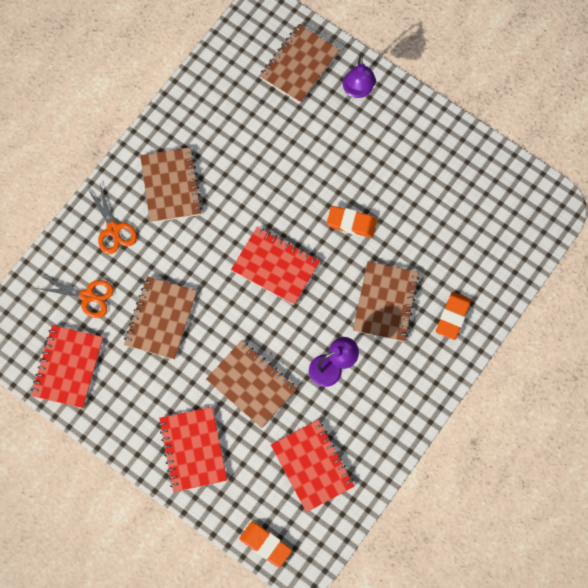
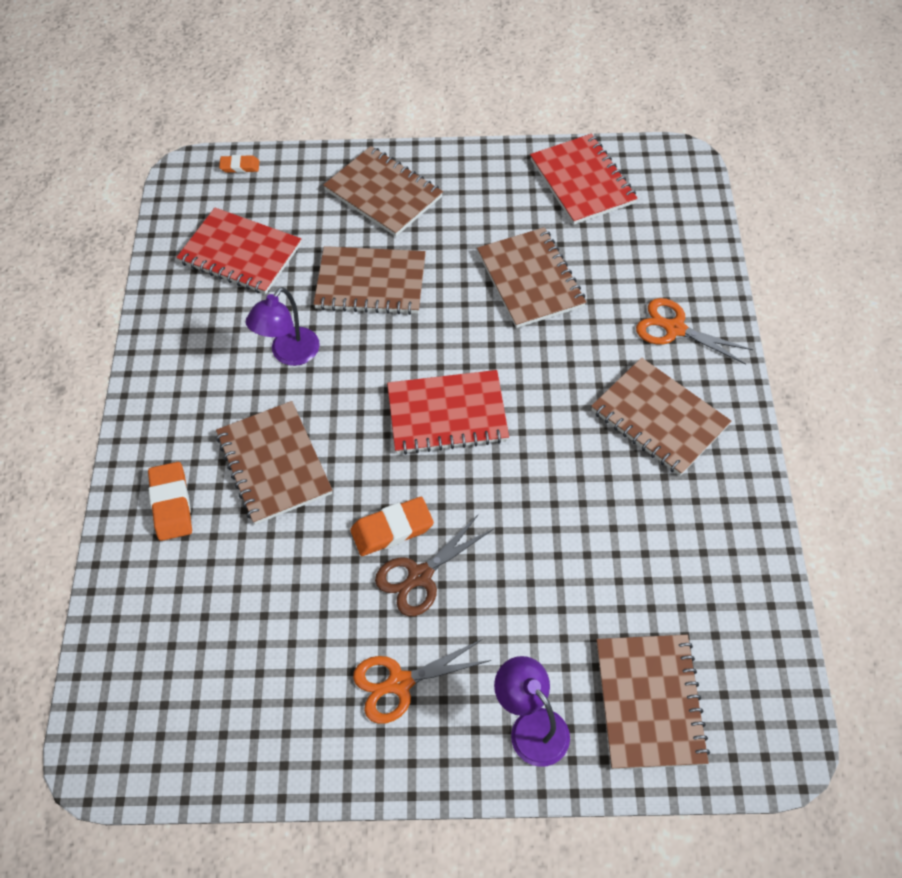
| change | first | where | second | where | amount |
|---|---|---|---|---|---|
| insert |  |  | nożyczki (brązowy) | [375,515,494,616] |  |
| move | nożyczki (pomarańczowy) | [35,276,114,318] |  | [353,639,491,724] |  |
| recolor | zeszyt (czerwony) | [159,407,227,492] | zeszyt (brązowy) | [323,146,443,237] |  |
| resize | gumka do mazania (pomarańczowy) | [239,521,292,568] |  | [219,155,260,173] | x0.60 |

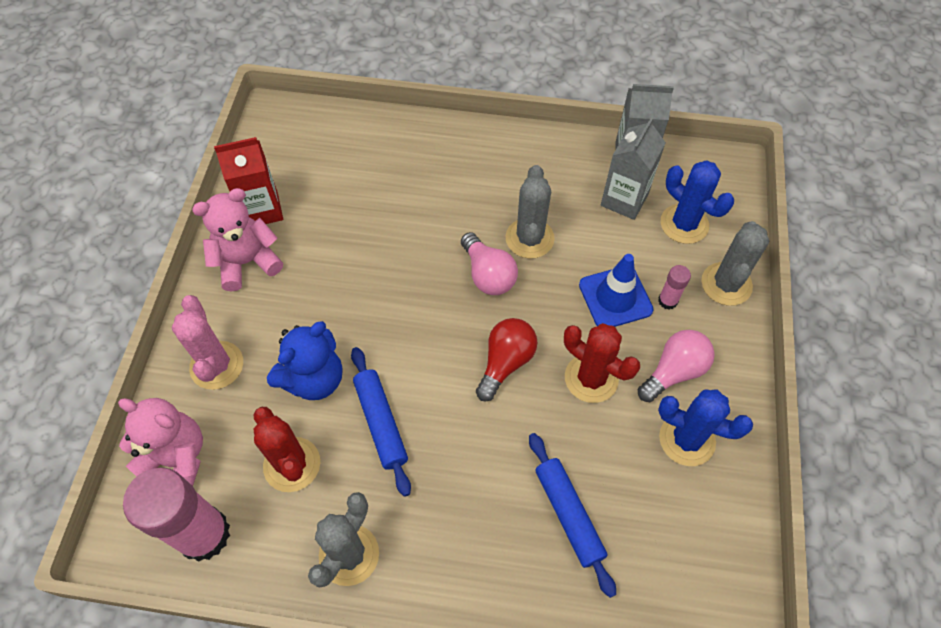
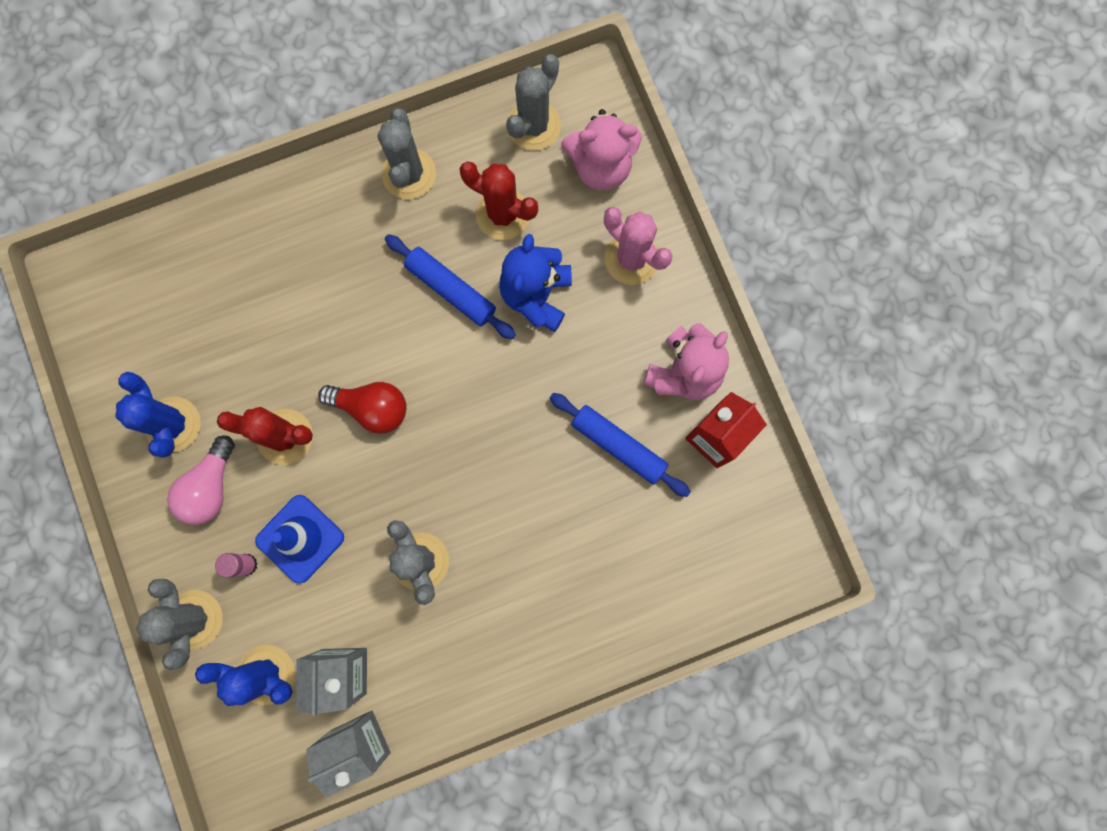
| change | first | where | second | where | amount |
|---|---|---|---|---|---|
| delete | żarówka (różowy) | [461,232,518,295] |  |  |  |
| move | wałek do ciasta (niebieski) | [529,433,616,598] |  | [550,393,691,497] |  |
| replace | klej w sztyfcie (różowy) | [123,467,230,561] | kaktus (szary) | [506,54,561,151] |  |
| rotate | żarówka (czerwony) | [476,318,537,401] |  | [318,382,407,434] | 75 degrees counterclockwise |
| rotate | kaktus (niebieski) | [658,390,753,466] |  | [115,372,201,458] | 75 degrees clockwise |

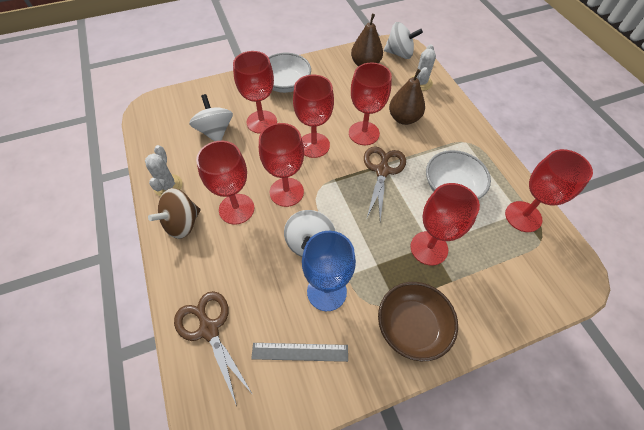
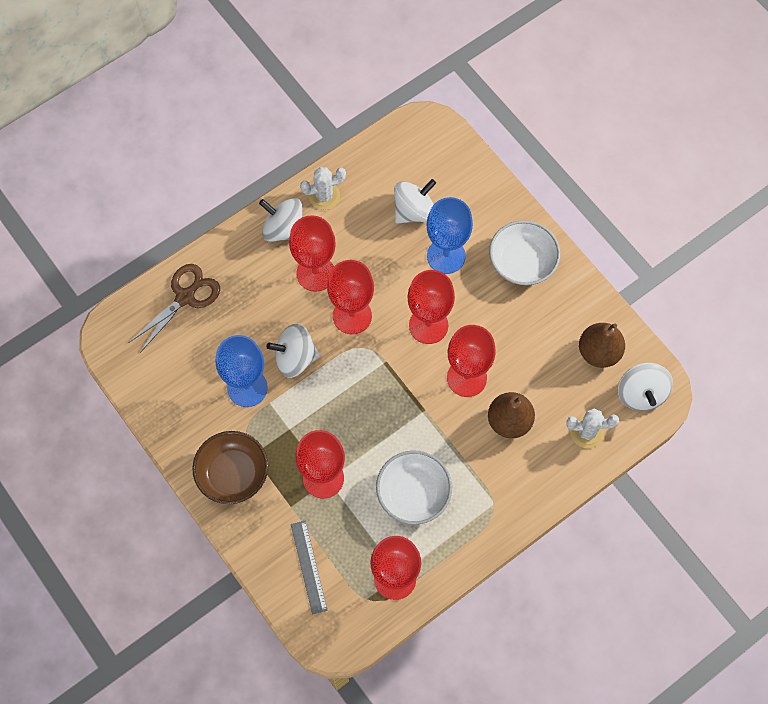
| change | first | where | second | where | amount |
|---|---|---|---|---|---|
| delete | nożyczki (brązowy) | [364,146,406,221] |  |  |  |
| move | linijka (szary) | [251,343,348,362] |  | [291,520,328,615] |  |
| recolor | bączek (brązowy) | [148,188,200,239] | bączek (biały) | [259,198,302,242] |  |
| recolor | kielich (czerwony) | [233,51,277,134] | kielich (niebieski) | [427,197,473,274] |  |

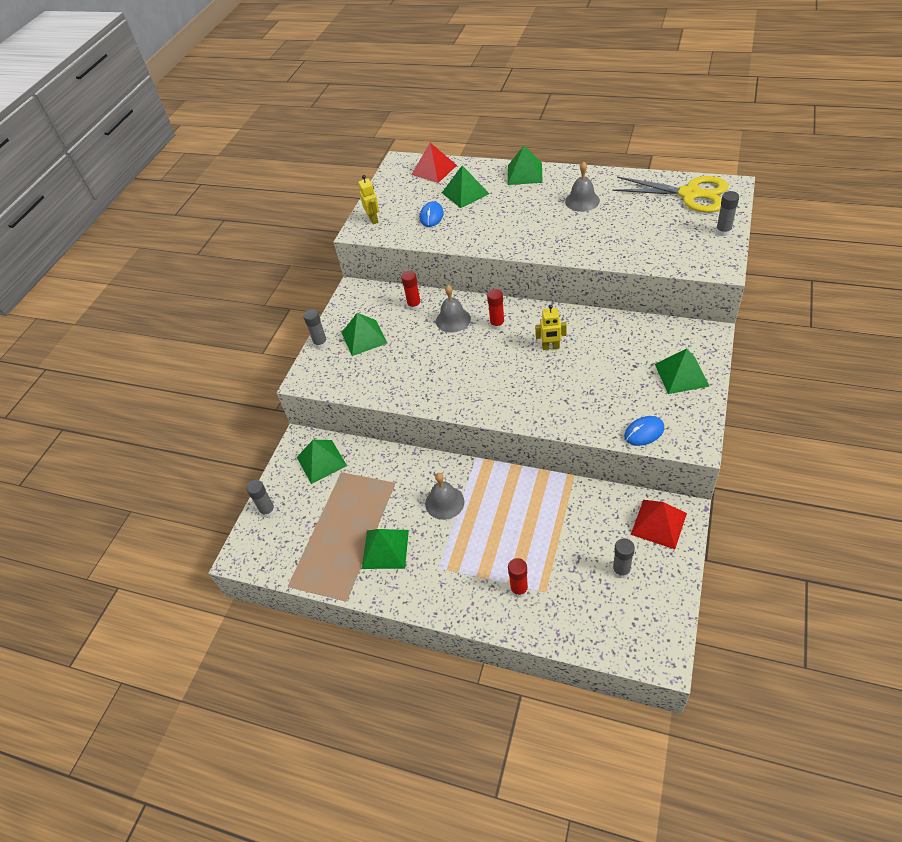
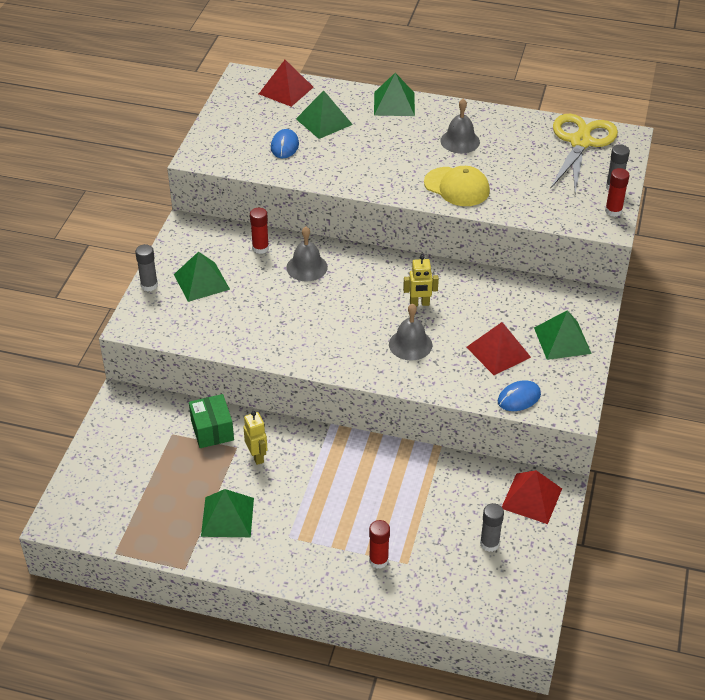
| change | first | where | second | where | amount |
|---|---|---|---|---|---|
| delete | klej w sztyfcie (szary) | [246,480,276,518] |  |  |  |
| delete | piramida (zielony) | [297,440,347,484] |  |  |  |
| insert |  |  | pudełko (zielony) | [189,394,234,448] |  |
| insert |  |  | czapka (żółty) | [424,166,490,206] |  |
| insert |  |  | piramida (czerwony) | [466,322,531,375] |  |
| move | robot (żółty) | [358,175,379,224] |  | [243,411,268,465] |  |
| move | dzwonek (szary) | [425,473,465,520] |  | [389,303,432,361] |  |
| move | klej w sztyfcie (czerwony) | [487,289,505,330] |  | [605,168,630,217] |  |
| rotate | nożyczki (żółty) | [612,176,729,212] |  | [551,114,618,193] | 90 degrees counterclockwise |

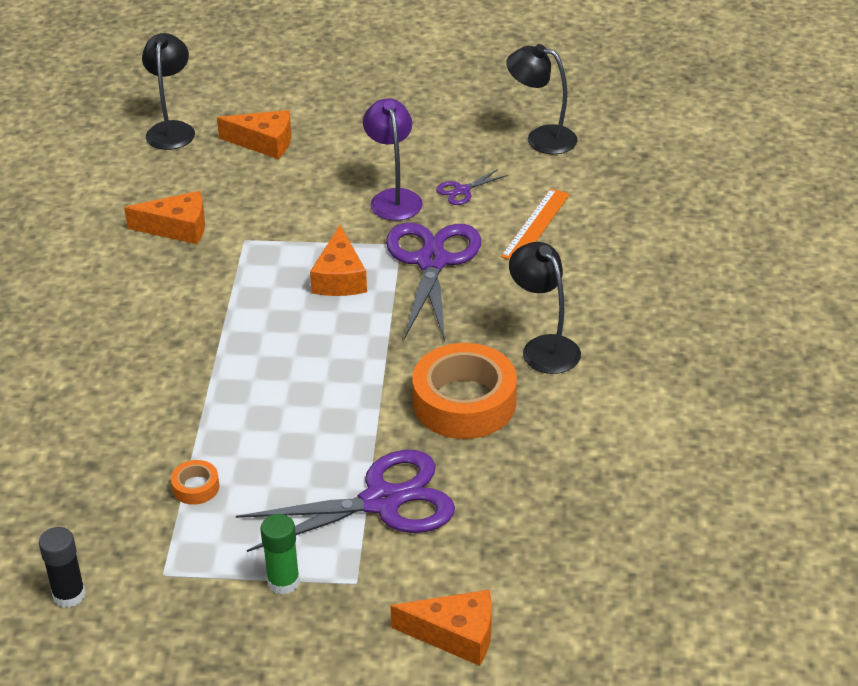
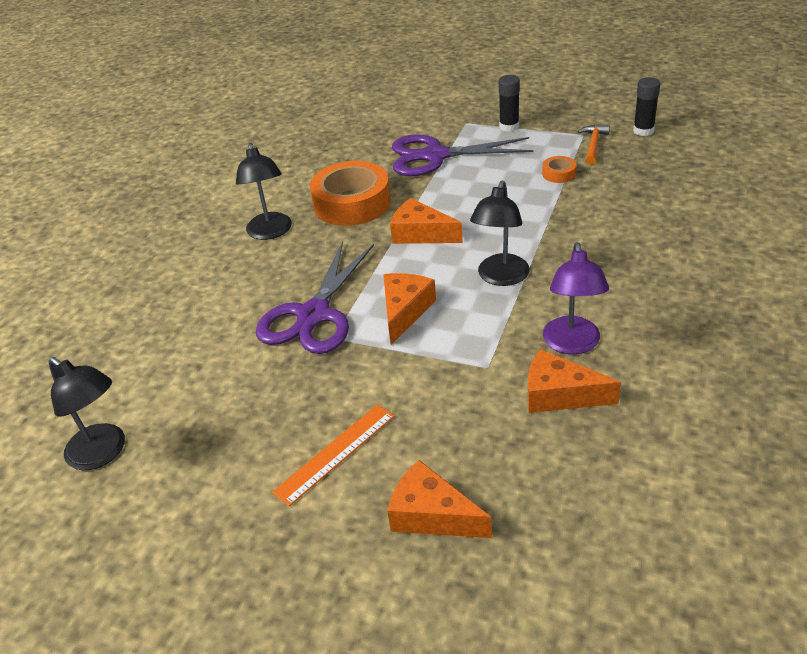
| change | first | where | second | where | amount |
|---|---|---|---|---|---|
| delete | nożyczki (fioletowy) | [436,168,508,205] |  |  |  |
| insert |  |  | młotek (pomarańczowy) | [578,125,610,165] |  |
| move | lampka (czarny) | [142,33,195,150] |  | [470,181,530,286] |  |
| move | lampka (fioletowy) | [363,98,423,221] |  | [543,242,609,354] |  |
| move | ser (pomarańczowy) | [390,590,492,666] |  | [390,198,463,244] |  |
| move | linijka (pomarańczowy) | [501,189,570,260] |  | [272,405,395,506] |  |
| recolor | klej w sztyfcie (zielony) | [260,514,300,595] | klej w sztyfcie (czarny) | [499,75,520,132] |  |

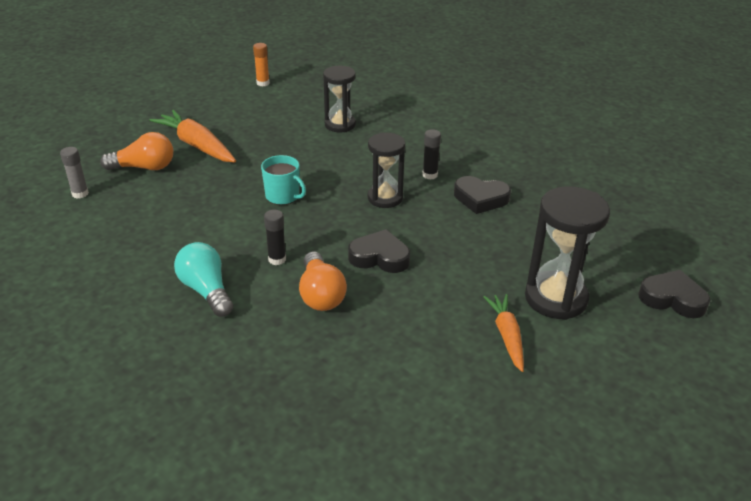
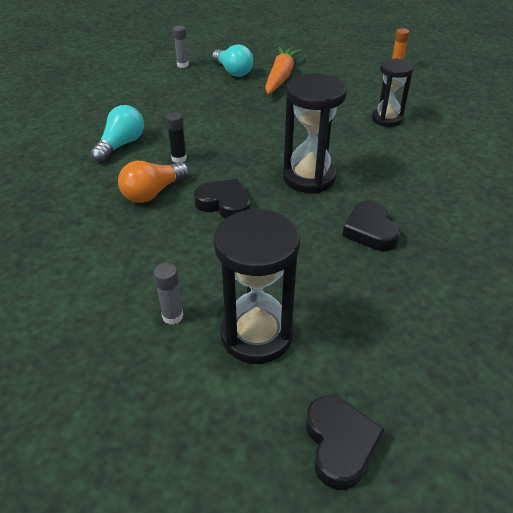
| change | first | where | second | where | amount |
|---|---|---|---|---|---|
| delete | kubek (turkusowy) | [261,155,306,205] |  |  |  |
| delete | klej w sztyfcie (czarny) | [422,129,441,180] |  |  |  |
| replace | marchewka (pomarańczowy) | [483,294,524,372] | klej w sztyfcie (szary) | [154,263,183,325] |  |
| recolor | żarówka (pomarańczowy) | [100,132,173,170] | żarówka (turkusowy) | [212,44,253,77] |  |
| rotate | serce (czarny) | [348,229,410,273] |  | [194,179,251,219] | 45 degrees counterclockwise |
| resize | klepsydra (czarny) | [368,132,405,208] |  | [283,73,347,193] | x1.50 |

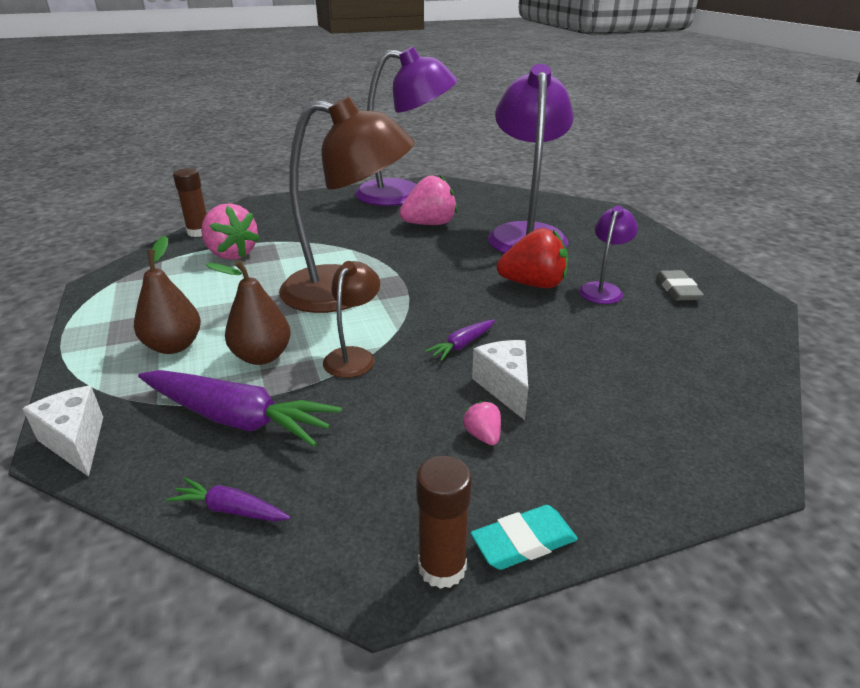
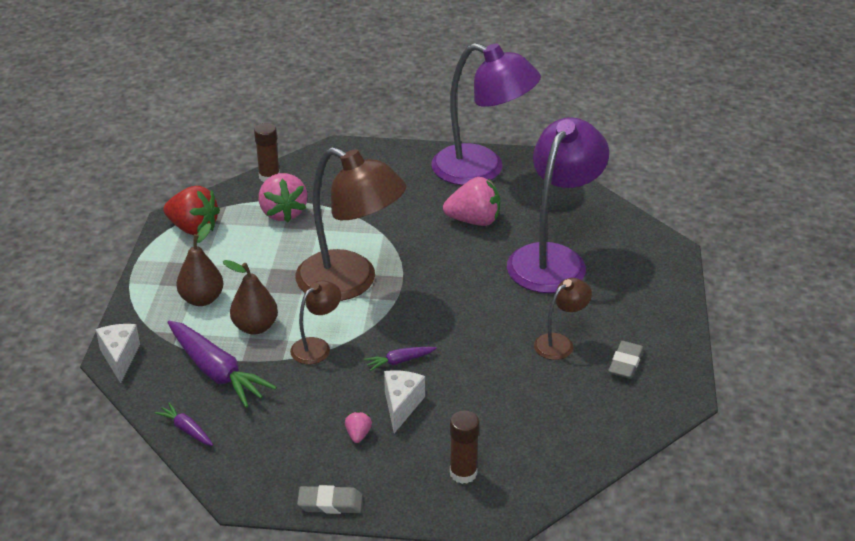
| change | first | where | second | where | amount |
|---|---|---|---|---|---|
| move | klej w sztyfcie (brązowy) | [416,456,472,589] |  | [450,411,480,484] |  |
| move | truskawka (czerwony) | [497,228,568,288] |  | [163,186,220,235] |  |
| recolor | gumka do mazania (turkusowy) | [471,505,578,570] | gumka do mazania (szary) | [297,485,363,514] |  |
| recolor | lampka (fioletowy) | [579,206,638,304] | lampka (brązowy) | [534,278,592,360] |  |

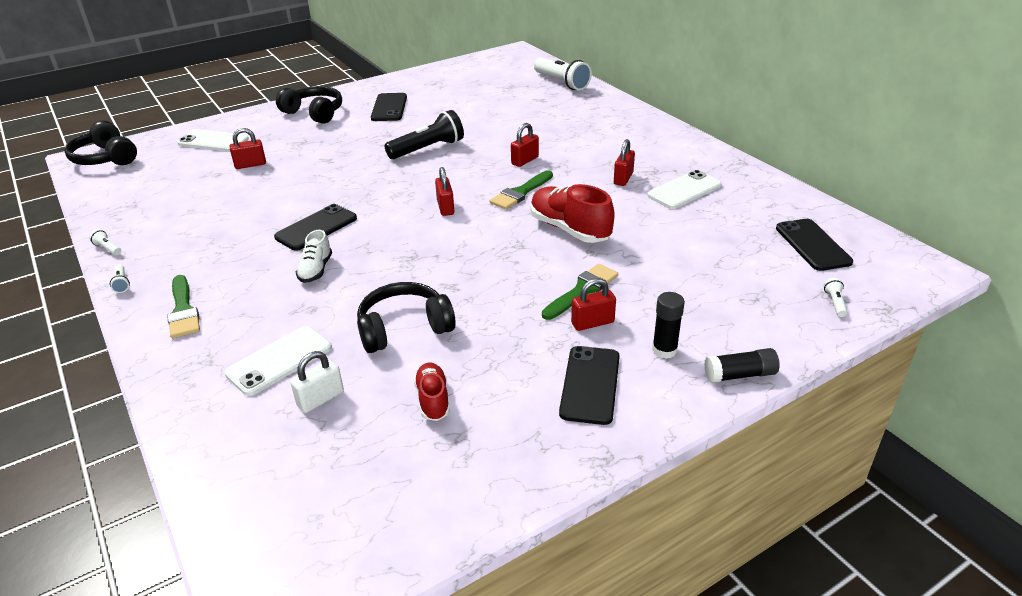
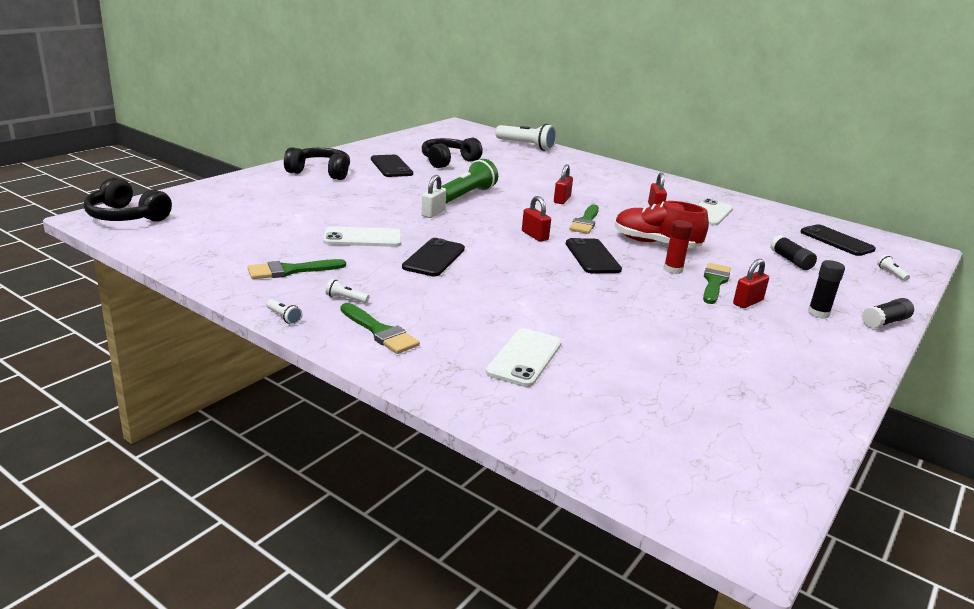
| change | first | where | second | where | amount |
|---|---|---|---|---|---|
| delete | kłódka (czerwony) | [230,128,266,169] |  |  |  |
| delete | but (biały) | [296,230,332,283] |  |  |  |
| delete | but (czerwony) | [414,362,450,421] |  |  |  |
| insert |  |  | pędzel (zielony) | [247,259,346,279] |  |
| insert |  |  | klej w sztyfcie (czerwony) | [664,220,693,274] |  |
| insert |  |  | klej w sztyfcie (czarny) | [770,235,817,270] |  |
| move | latarka (biały) | [89,229,121,255] |  | [325,279,369,303] |  |
| move | telefon (biały) | [177,129,249,152] |  | [323,226,401,247] |  |
| move | kłódka (biały) | [290,351,344,413] |  | [421,175,446,218] |  |
| move | słuchawki (czarny) | [357,282,456,353] |  | [422,138,483,168] |  |
| move | telefon (czarny) | [559,346,620,425] |  | [566,238,622,273] |  |
| recolor | latarka (czarny) | [385,110,464,159] | latarka (zielony) | [441,159,498,203] |  |

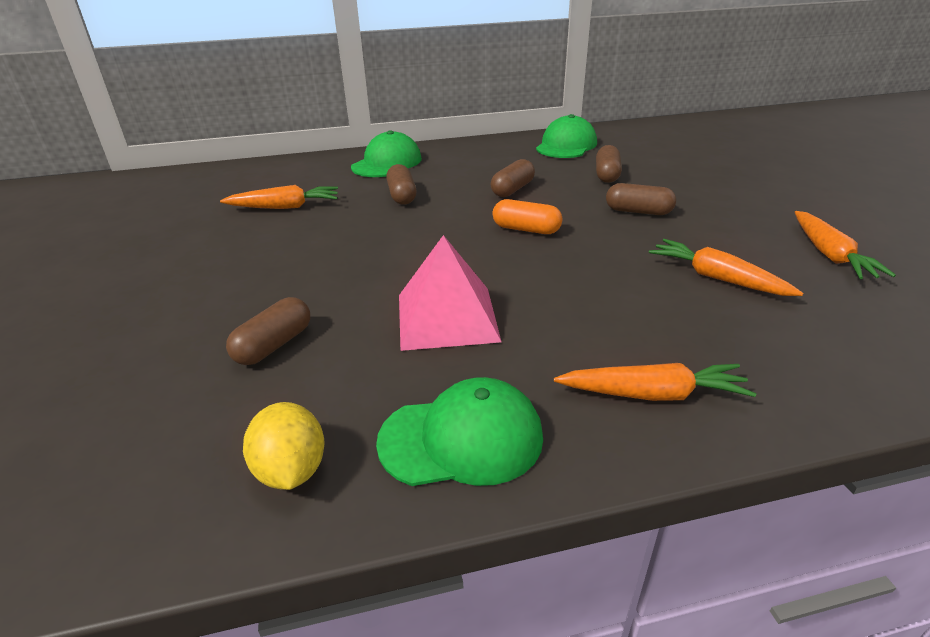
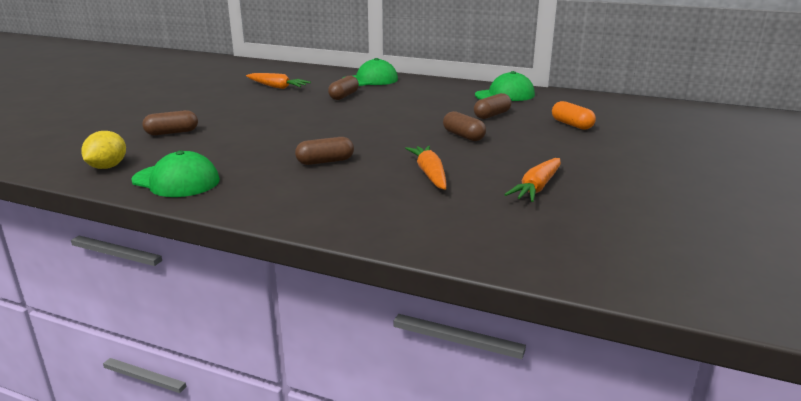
| change | first | where | second | where | amount |
|---|---|---|---|---|---|
| delete | piramida (różowy) | [399,235,502,351] |  |  |  |
| delete | marchewka (pomarańczowy) | [554,363,756,401] |  |  |  |
| move | kapsułka (brązowy) | [491,159,535,197] |  | [295,137,354,165] |  |
| move | kapsułka (pomarańczowy) | [492,199,562,234] |  | [552,101,596,130] |  |

